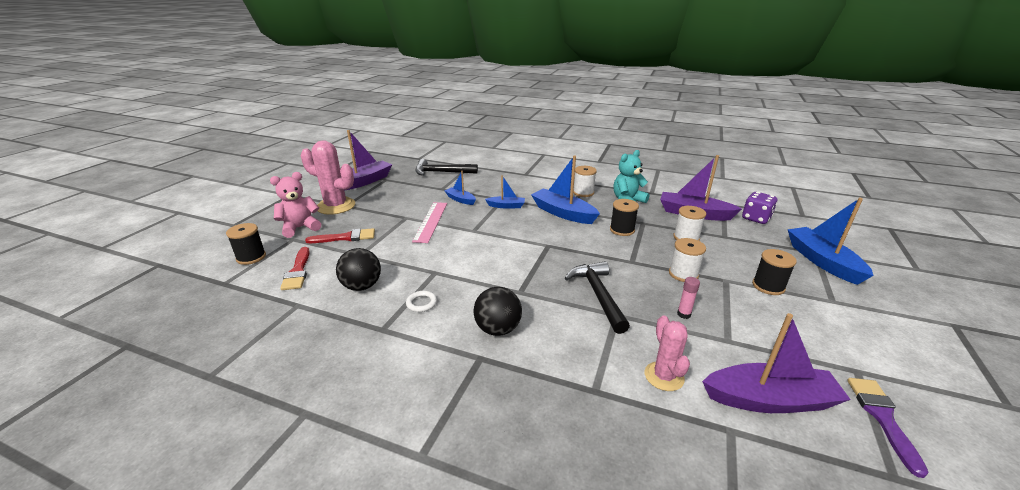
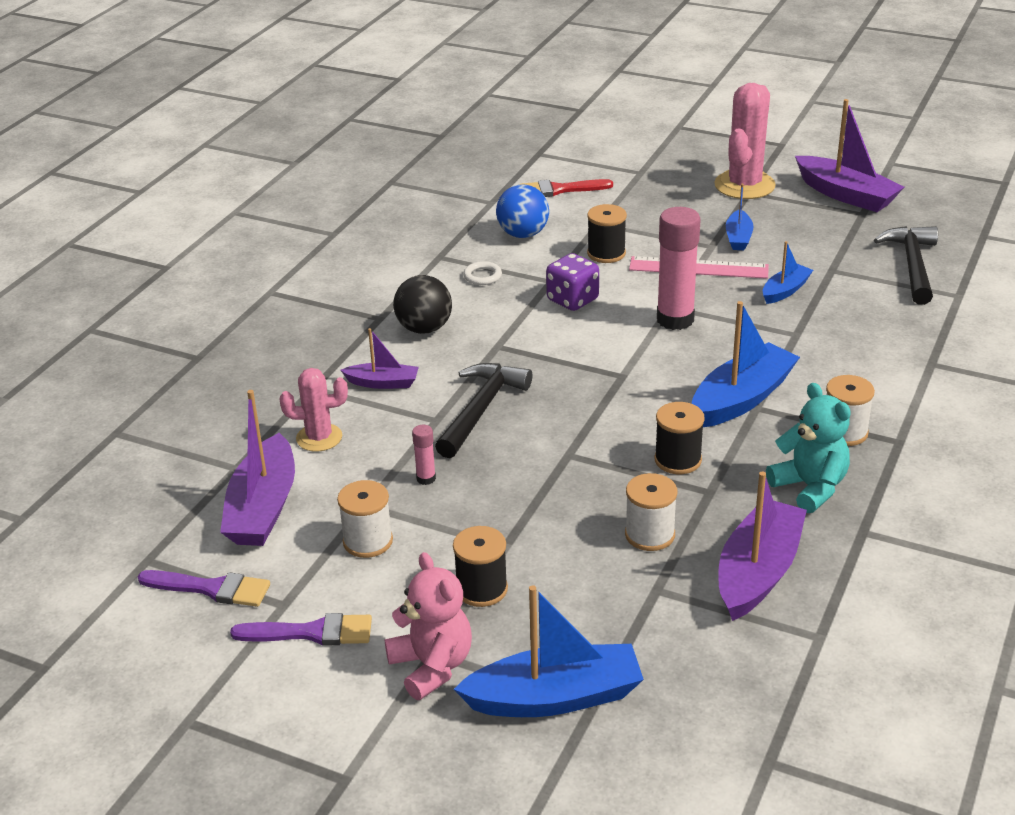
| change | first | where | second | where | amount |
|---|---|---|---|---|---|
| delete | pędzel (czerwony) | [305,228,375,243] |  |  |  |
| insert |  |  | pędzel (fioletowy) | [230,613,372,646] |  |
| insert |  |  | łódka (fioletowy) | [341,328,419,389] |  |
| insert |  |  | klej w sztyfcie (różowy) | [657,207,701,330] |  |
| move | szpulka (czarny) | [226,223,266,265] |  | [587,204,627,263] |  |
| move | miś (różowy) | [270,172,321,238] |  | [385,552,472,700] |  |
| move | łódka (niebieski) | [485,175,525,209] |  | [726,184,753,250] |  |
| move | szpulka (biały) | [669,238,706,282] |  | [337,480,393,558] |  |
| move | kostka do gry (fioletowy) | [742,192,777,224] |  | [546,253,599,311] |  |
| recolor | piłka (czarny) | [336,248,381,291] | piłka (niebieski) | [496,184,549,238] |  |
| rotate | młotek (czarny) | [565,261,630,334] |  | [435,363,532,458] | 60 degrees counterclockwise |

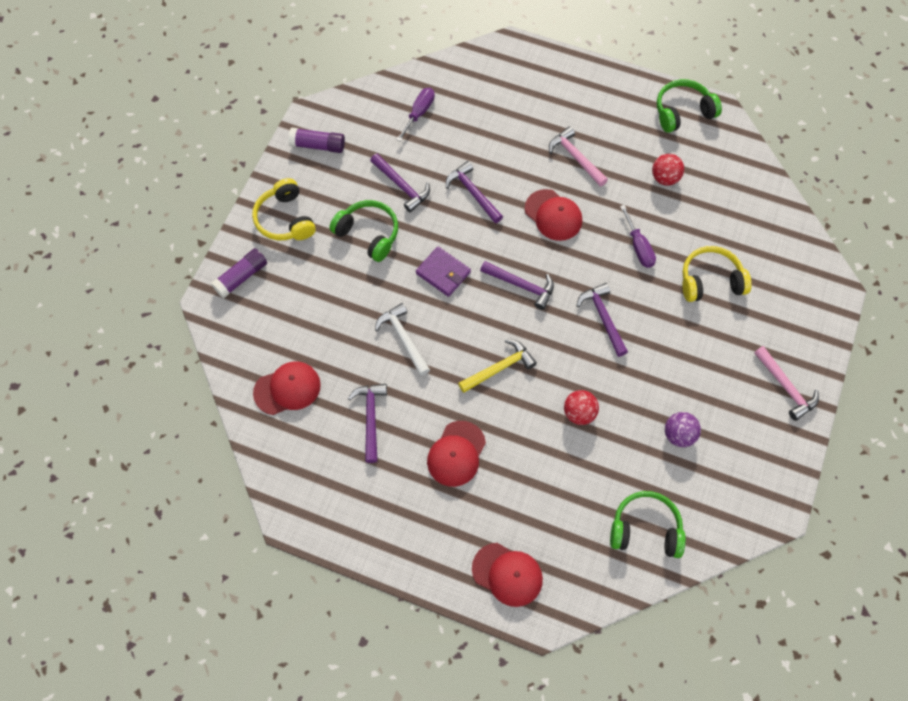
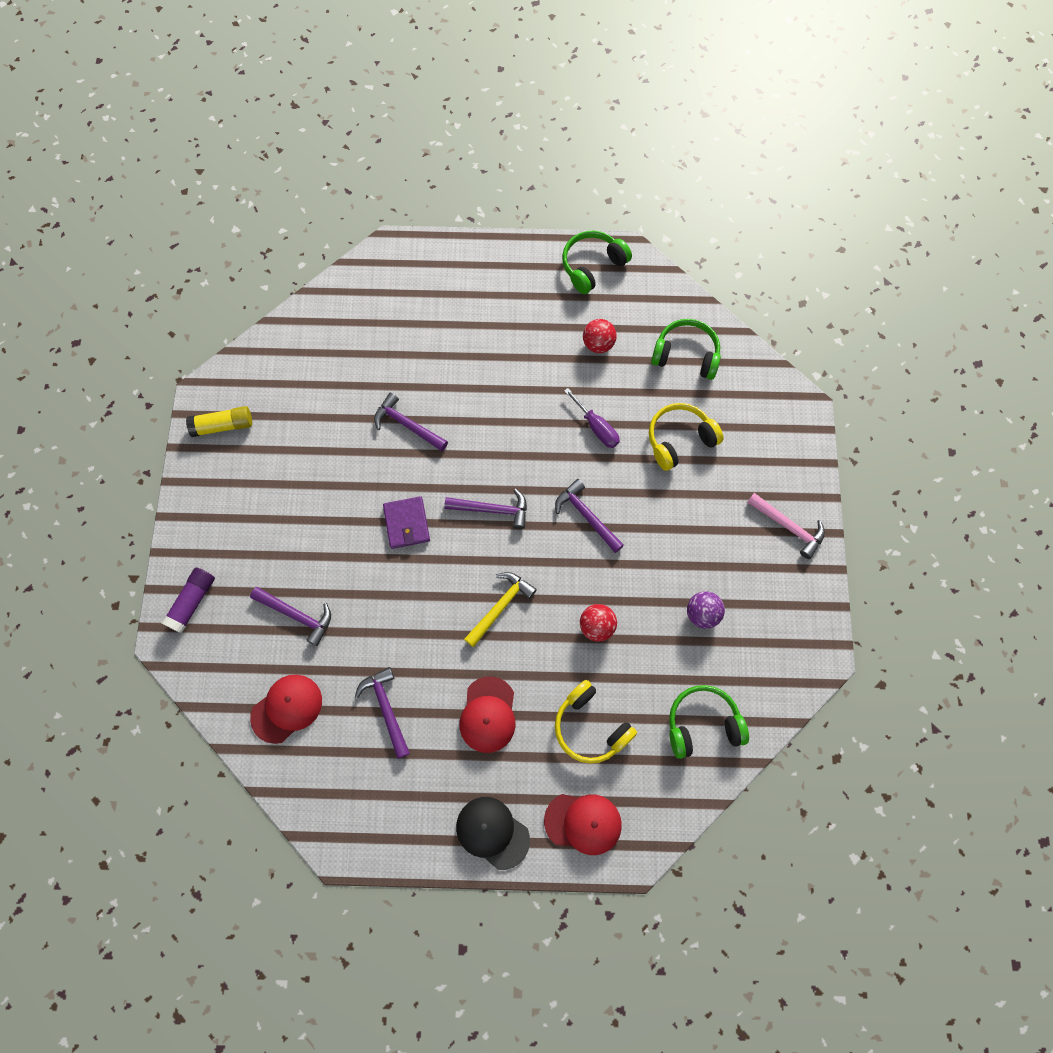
| change | first | where | second | where | amount |
|---|---|---|---|---|---|
| delete | młotek (biały) | [375,303,430,376] |  |  |  |
| delete | śrubokręt (fioletowy) | [396,88,435,141] |  |  |  |
| delete | czapka (czerwony) | [525,189,582,241] |  |  |  |
| delete | młotek (różowy) | [549,126,608,187] |  |  |  |
| insert |  |  | czapka (czarny) | [456,797,530,870] |  |
| move | słuchawki (żółty) | [252,178,316,240] |  | [555,680,637,764] |  |
| move | słuchawki (zielony) | [329,200,398,262] |  | [651,319,721,380] |  |
| move | młotek (fioletowy) | [370,153,430,213] |  | [250,587,331,646] |  |
| recolor | klej w sztyfcie (fioletowy) | [288,128,345,153] | klej w sztyfcie (żółty) | [186,406,252,437] |  |
| rotate | portfel (fioletowy) | [416,246,471,297] |  | [383,496,430,549] | 60 degrees clockwise |

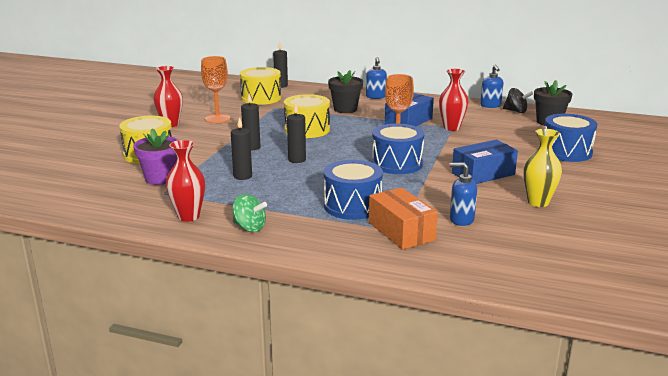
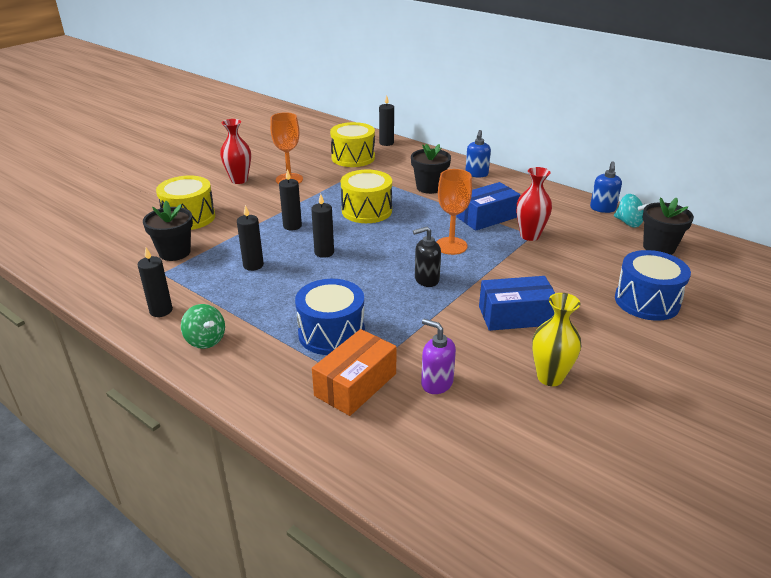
| change | first | where | second | where | amount |
|---|---|---|---|---|---|
| replace | wazon (czerwony) | [166,140,205,222] | świeca (czarny) | [138,247,173,317] |  |
| replace | bęben (niebieski) | [372,124,424,174] | dozownik mydła (czarny) | [413,226,441,287] |  |
| recolor | doniczka (fioletowy) | [133,128,178,185] | doniczka (czarny) | [143,201,193,261] |  |
| recolor | dozownik mydła (niebieski) | [450,162,477,226] | dozownik mydła (fioletowy) | [421,319,456,394] |  |
| recolor | bączek (czarny) | [503,88,533,113] | bączek (turkusowy) | [614,194,651,227] |  |
| rotate | pudełko (pomarańczowy) | [369,188,438,250] |  | [312,329,397,416] | 45 degrees clockwise |

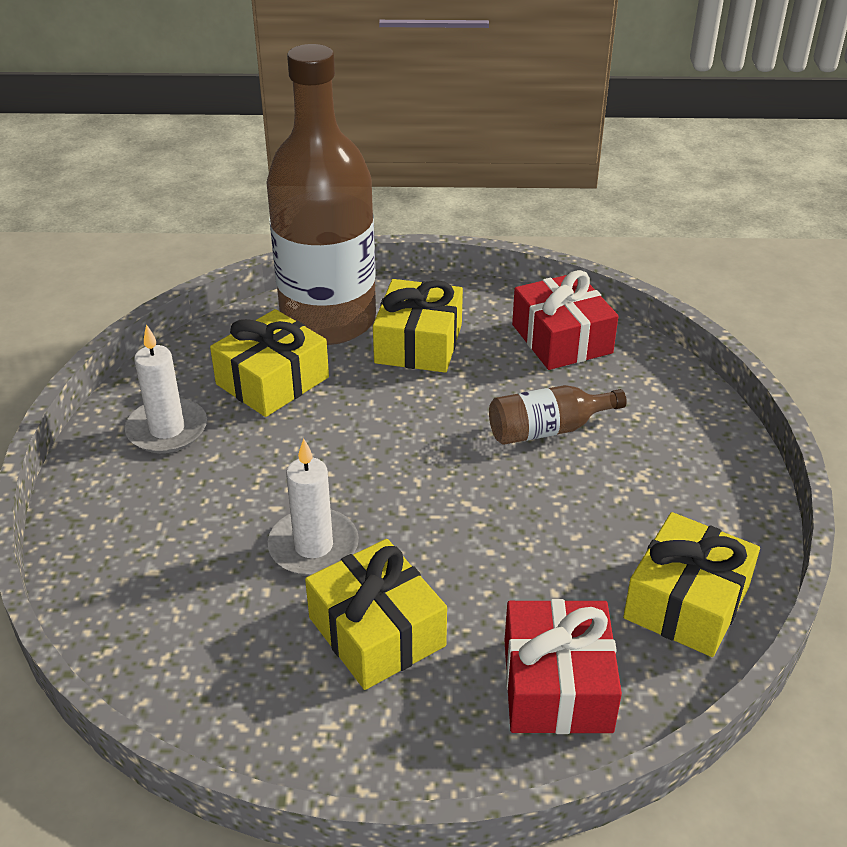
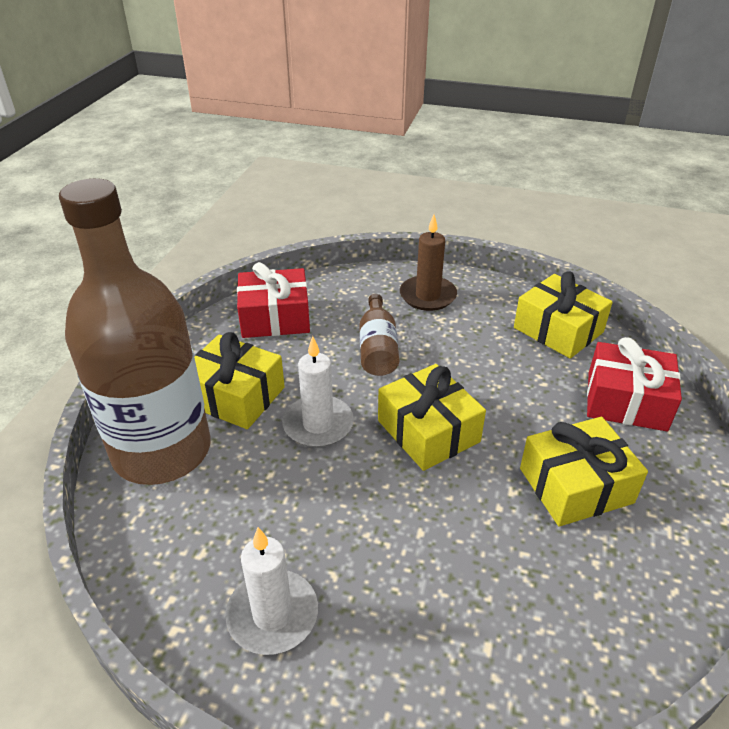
| change | first | where | second | where | amount |
|---|---|---|---|---|---|
| insert |  |  | świeca (brązowy) | [400,215,457,311] |  |
| move | prezent (żółty) | [210,309,329,417] |  | [378,364,486,471] |  |
| move | świeca (biały) | [268,439,359,576] |  | [282,336,354,448] |  |

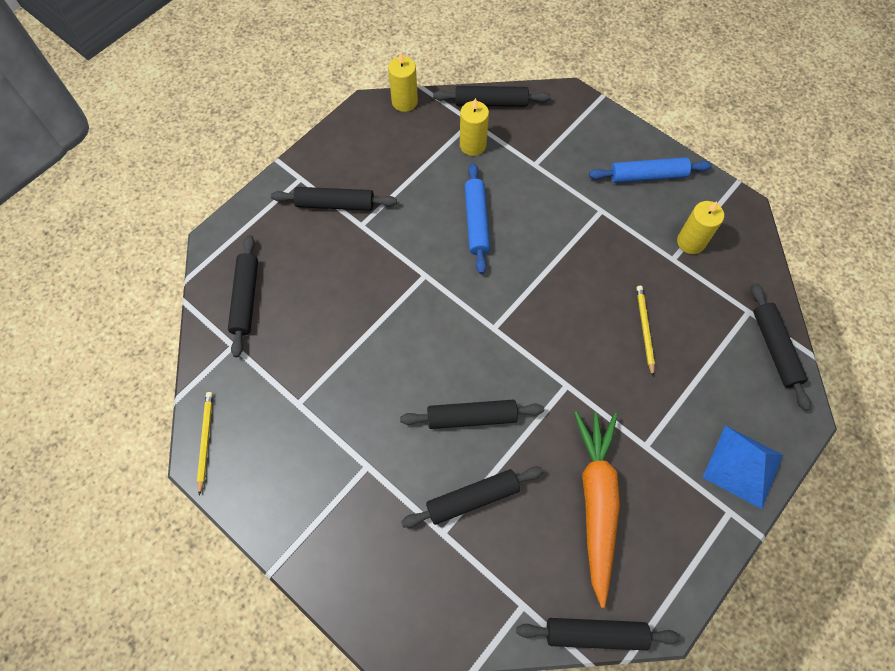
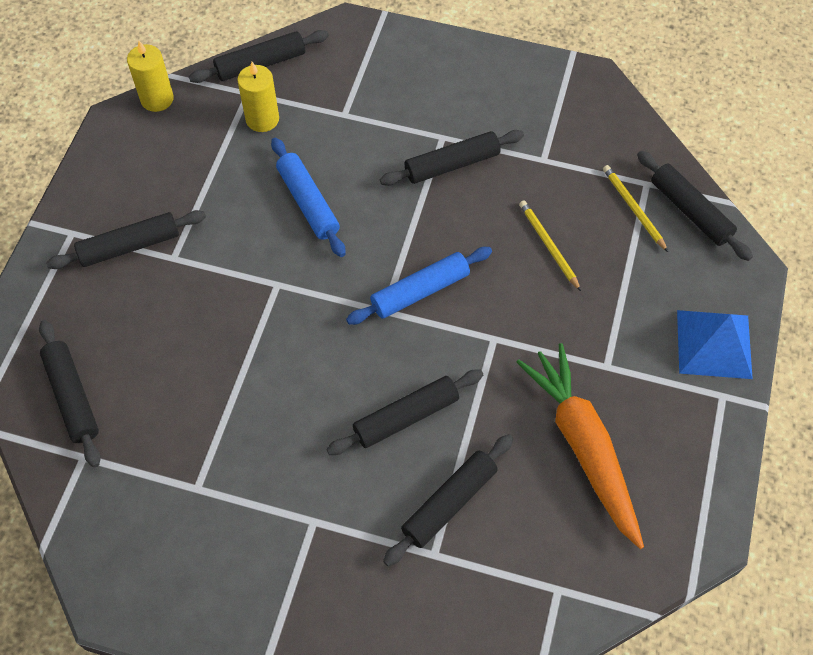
| change | first | where | second | where | amount |
|---|---|---|---|---|---|
| delete | świeca (żółty) | [677,201,724,254] |  |  |  |
| move | ołówek (żółty) | [197,392,213,496] |  | [603,165,668,252] |  |
| move | wałek do ciasta (czarny) | [517,618,681,651] |  | [380,130,524,186] |  |
| move | wałek do ciasta (niebieski) | [589,157,712,183] |  | [346,247,492,325] |  |

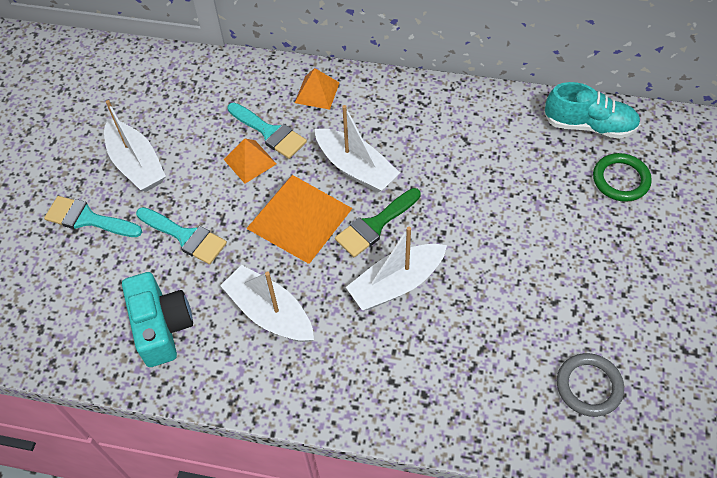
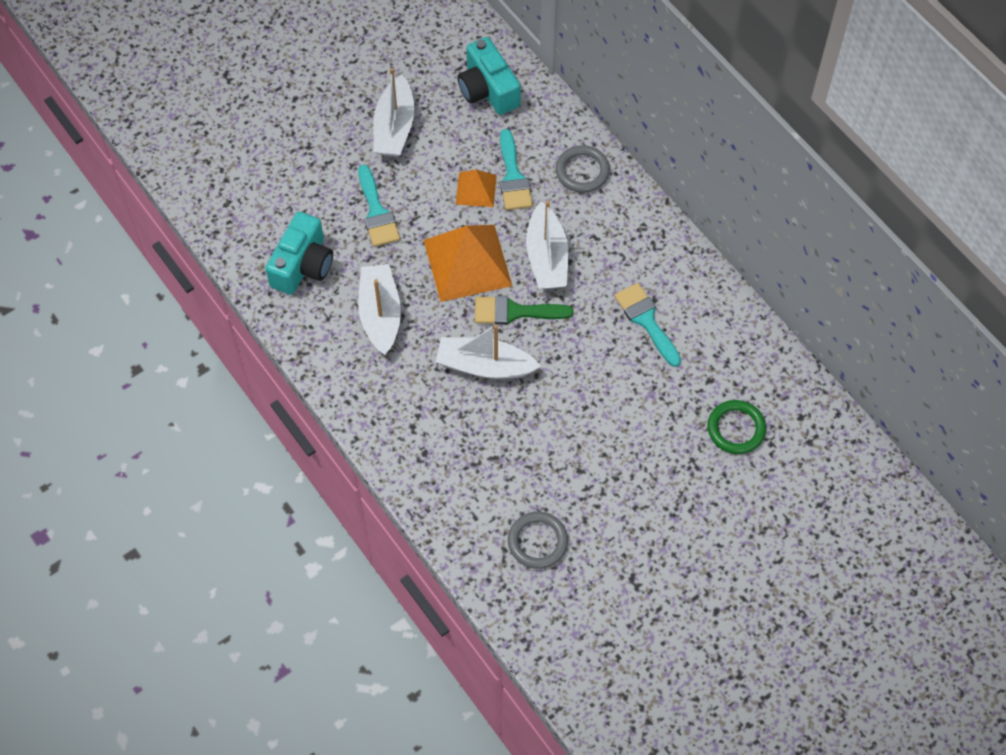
| change | first | where | second | where | amount |
|---|---|---|---|---|---|
| delete | but (turkusowy) | [544,82,640,139] |  |  |  |
| insert |  |  | aparat fotograficzny (turkusowy) | [457,37,521,115] |  |
| move | pędzel (turkusowy) | [44,196,142,237] |  | [614,283,681,367] |  |
| replace | piramida (pomarańczowy) | [295,68,340,110] | pierścień (szary) | [556,145,610,193] |  |

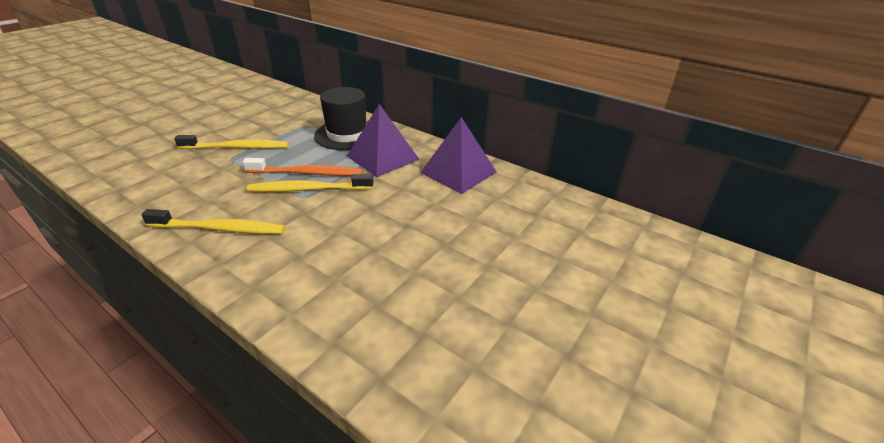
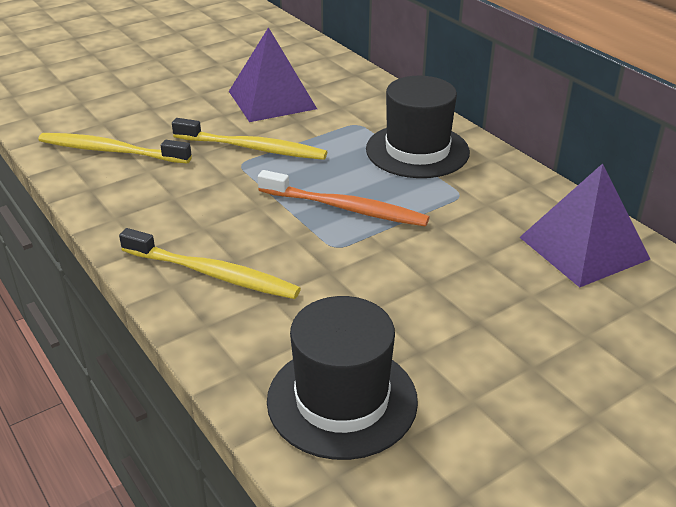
| change | first | where | second | where | amount |
|---|---|---|---|---|---|
| insert |  |  | kapelusz (czarny) | [267,296,418,460] |  |
| move | szczoteczka do zębów (żółty) | [247,174,373,192] |  | [39,133,192,163] |  |
| move | piramida (fioletowy) | [347,104,420,177] |  | [229,27,317,122] |  |

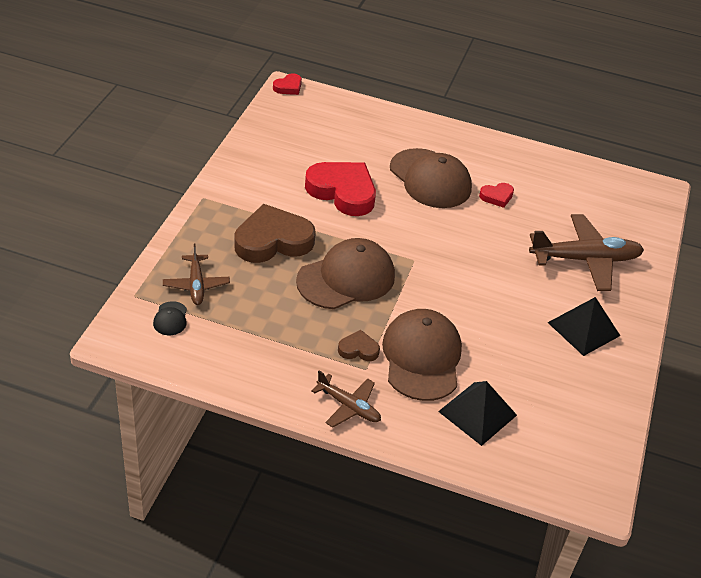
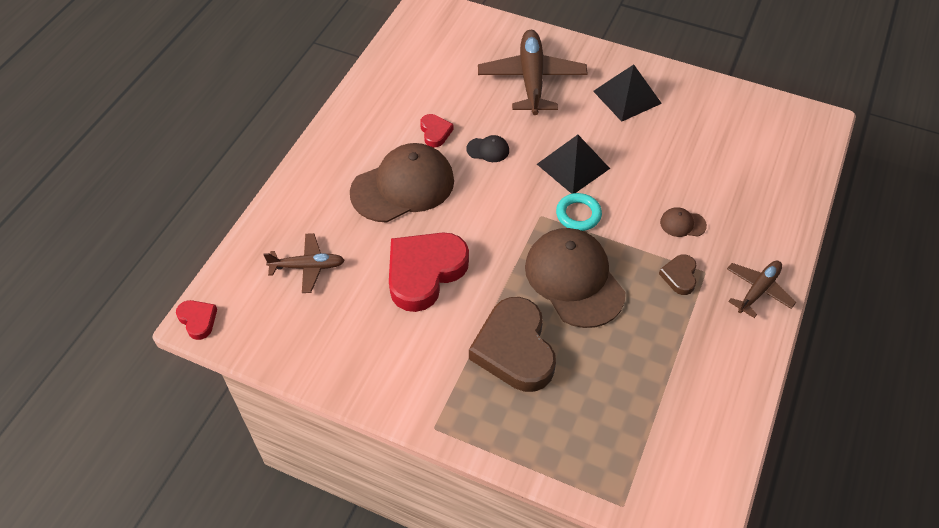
| change | first | where | second | where | amount |
|---|---|---|---|---|---|
| insert |  |  | pierścień (turkusowy) | [556,193,602,231] |  |
| move | czapka (czarny) | [153,301,187,335] |  | [467,135,509,162] |  |
| move | samolot (brązowy) | [163,244,230,305] |  | [263,233,345,293] |  |
| move | piramida (czarny) | [438,381,517,446] |  | [537,135,610,194] |  |
| resize | czapka (brązowy) | [382,309,462,401] |  | [660,207,707,237] | x0.41 |

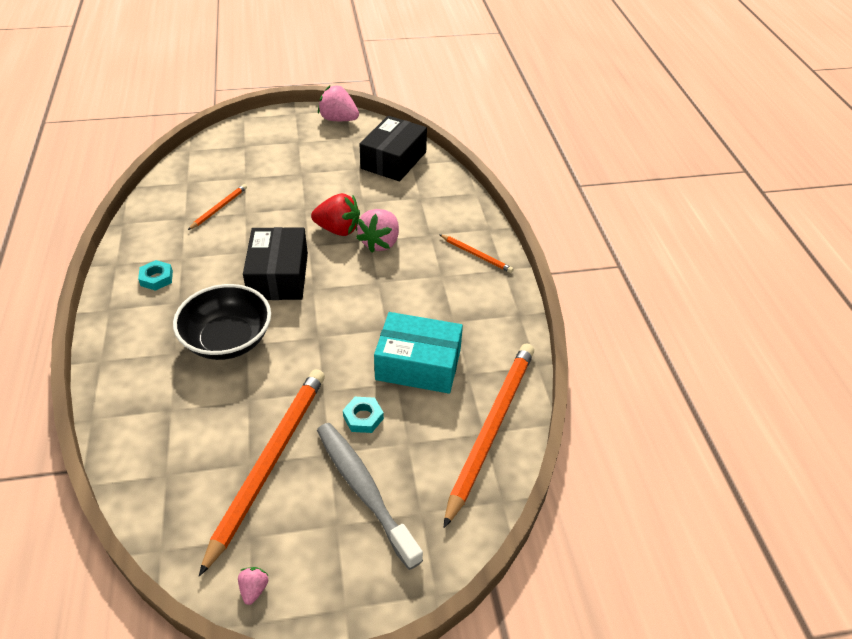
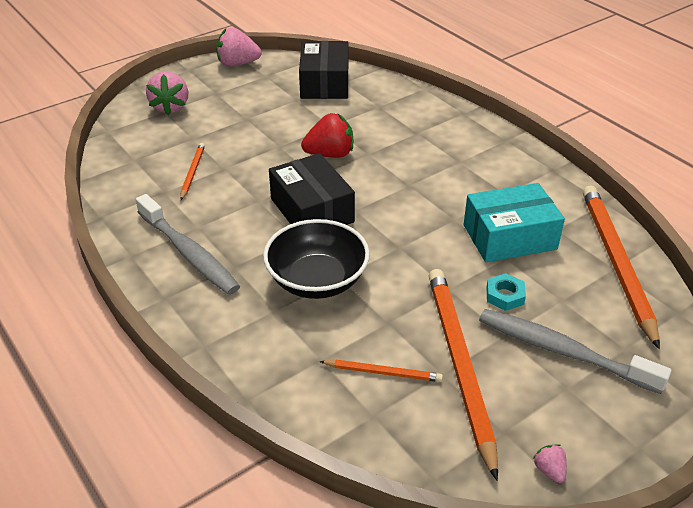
| change | first | where | second | where | amount |
|---|---|---|---|---|---|
| move | truskawka (różowy) | [356,209,399,252] |  | [146,71,188,115] |  |
| move | ołówek (pomarańczowy) | [439,234,514,273] |  | [320,360,443,382] |  |
| replace | nakrętka (turkusowy) | [138,260,173,291] | szczoteczka do zębów (szary) | [136,194,240,295] |  |

